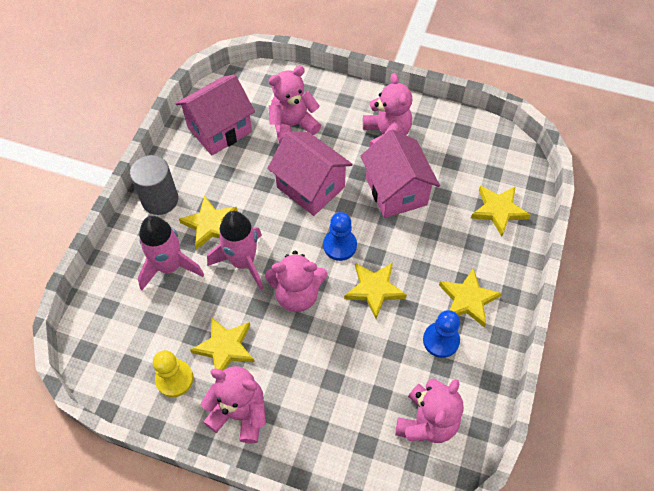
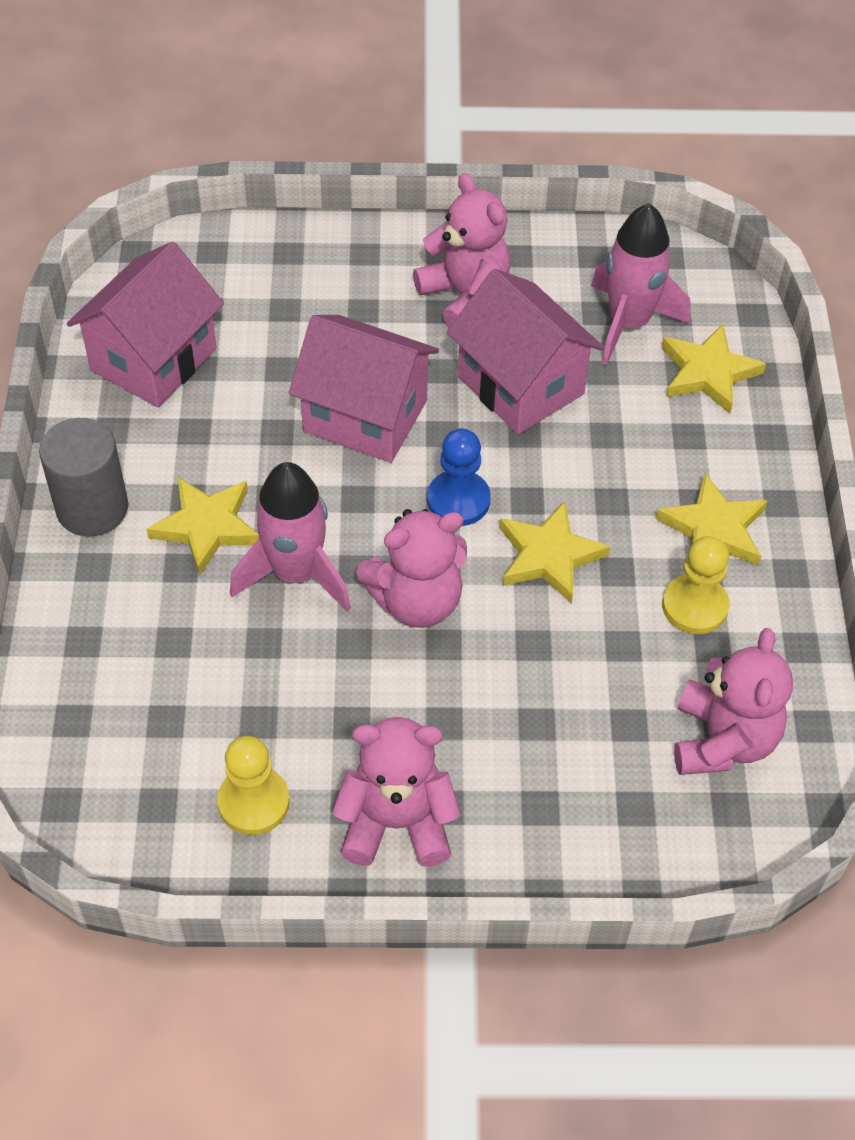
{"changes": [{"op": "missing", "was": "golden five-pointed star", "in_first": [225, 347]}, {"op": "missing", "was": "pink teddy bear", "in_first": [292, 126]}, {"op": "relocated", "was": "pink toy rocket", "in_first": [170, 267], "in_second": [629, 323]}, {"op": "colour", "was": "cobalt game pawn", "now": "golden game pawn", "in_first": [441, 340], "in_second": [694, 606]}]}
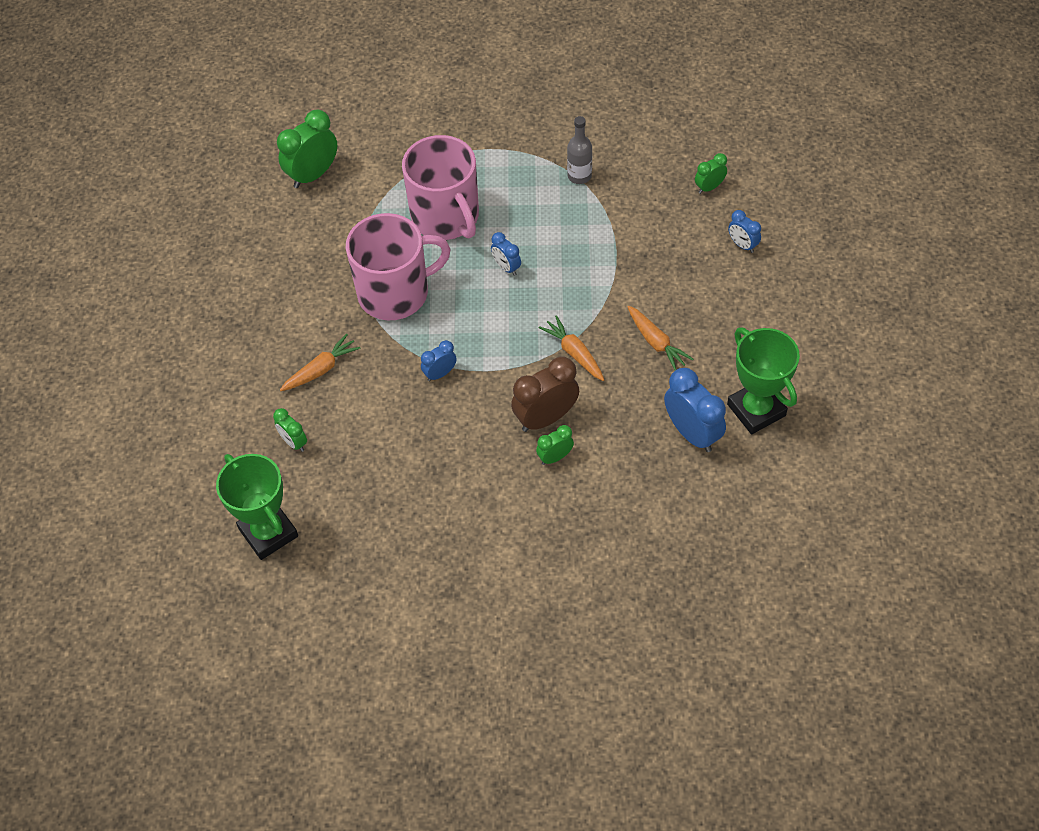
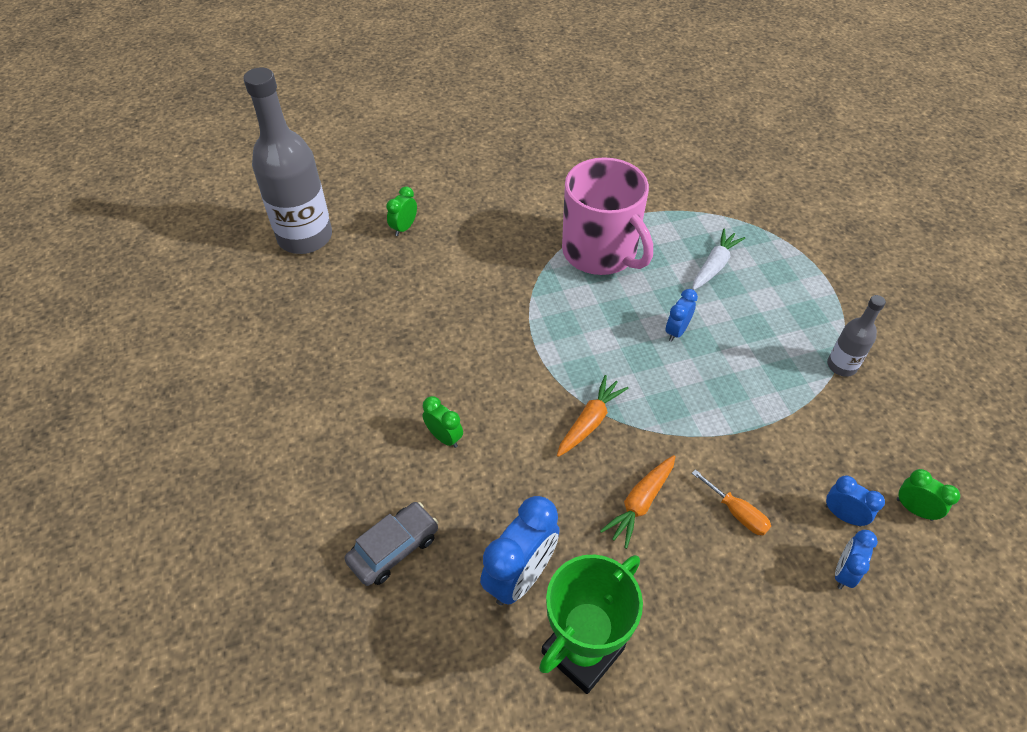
{"changes": [{"op": "missing", "was": "emerald alarm clock", "in_first": [313, 175]}, {"op": "missing", "was": "orange root vegetable", "in_first": [321, 369]}, {"op": "missing", "was": "brown alarm clock", "in_first": [545, 418]}, {"op": "appeared", "now": "gray toy car", "in_second": [394, 548]}, {"op": "appeared", "now": "orange flat screwdriver", "in_second": [737, 513]}, {"op": "relocated", "was": "cobalt alarm clock", "in_first": [440, 374], "in_second": [843, 515]}, {"op": "exchanged", "was": "emerald award cup", "now": "gray flask", "in_first": [268, 532], "in_second": [305, 237]}, {"op": "exchanged", "was": "pink tea mug", "now": "white root vegetable", "in_first": [446, 217], "in_second": [714, 266]}]}
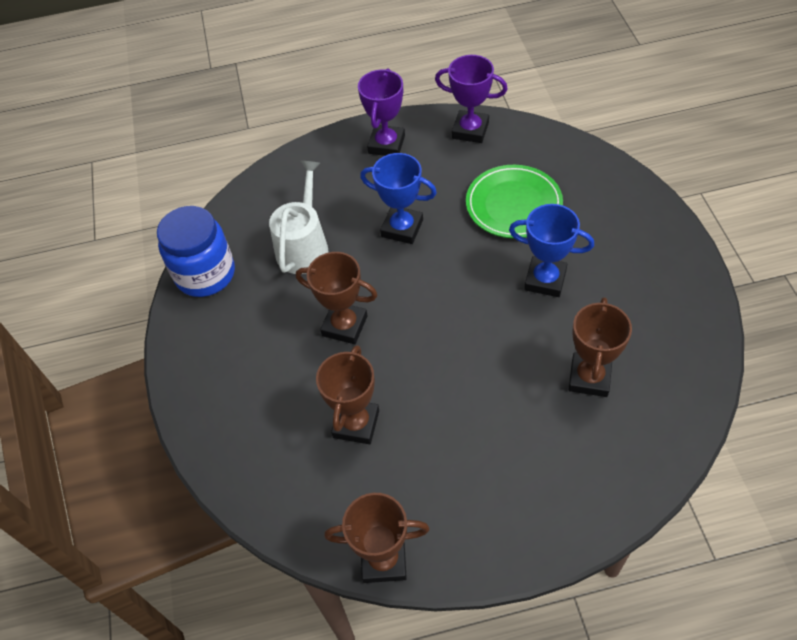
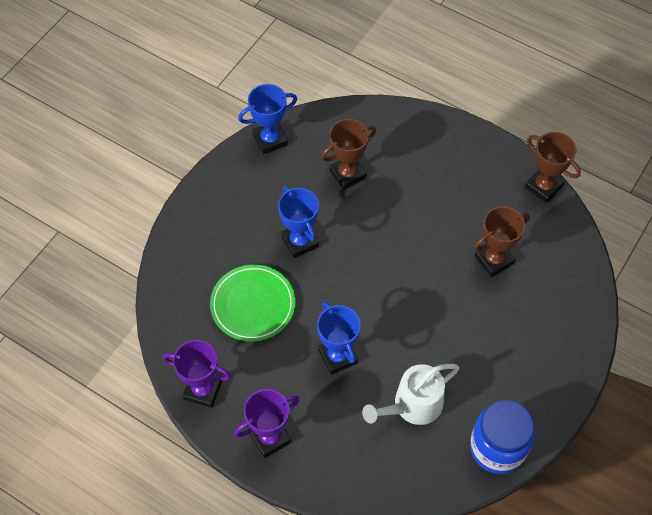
{"changes": [{"op": "missing", "was": "brown award cup", "in_first": [344, 326]}, {"op": "appeared", "now": "cobalt award cup", "in_second": [270, 140]}, {"op": "spun", "was": "royal purple award cup", "in_first": [470, 130], "in_second": [203, 390], "clockwise": -45}]}
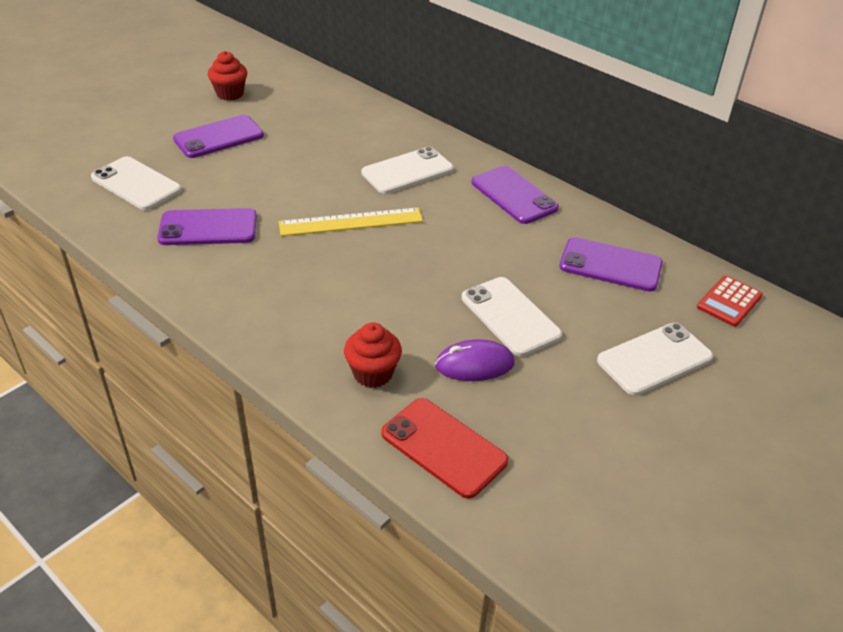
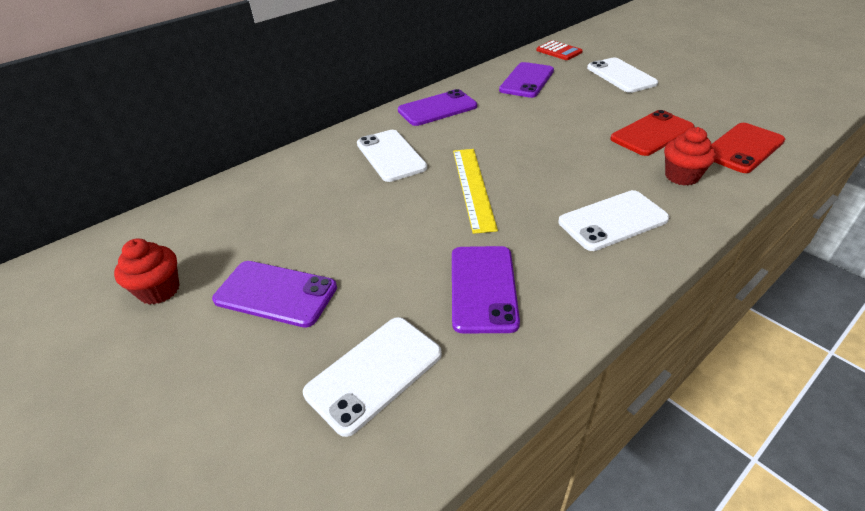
{"changes": [{"op": "relocated", "was": "white mobile phone", "in_first": [510, 316], "in_second": [613, 221]}, {"op": "exchanged", "was": "royal purple PC mouse", "now": "red mobile phone", "in_first": [474, 364], "in_second": [652, 133]}, {"op": "spun", "was": "royal purple mobile phone", "in_first": [219, 137], "in_second": [276, 293], "clockwise": -45}]}
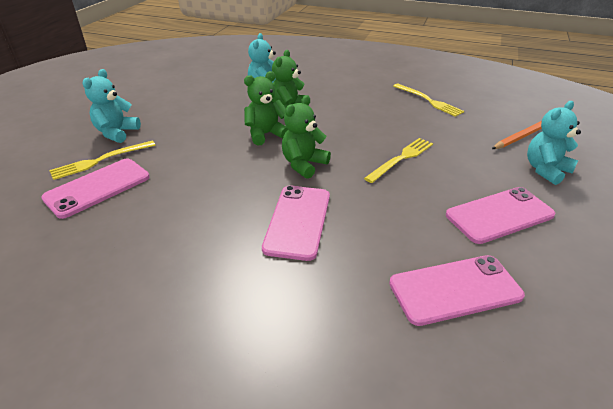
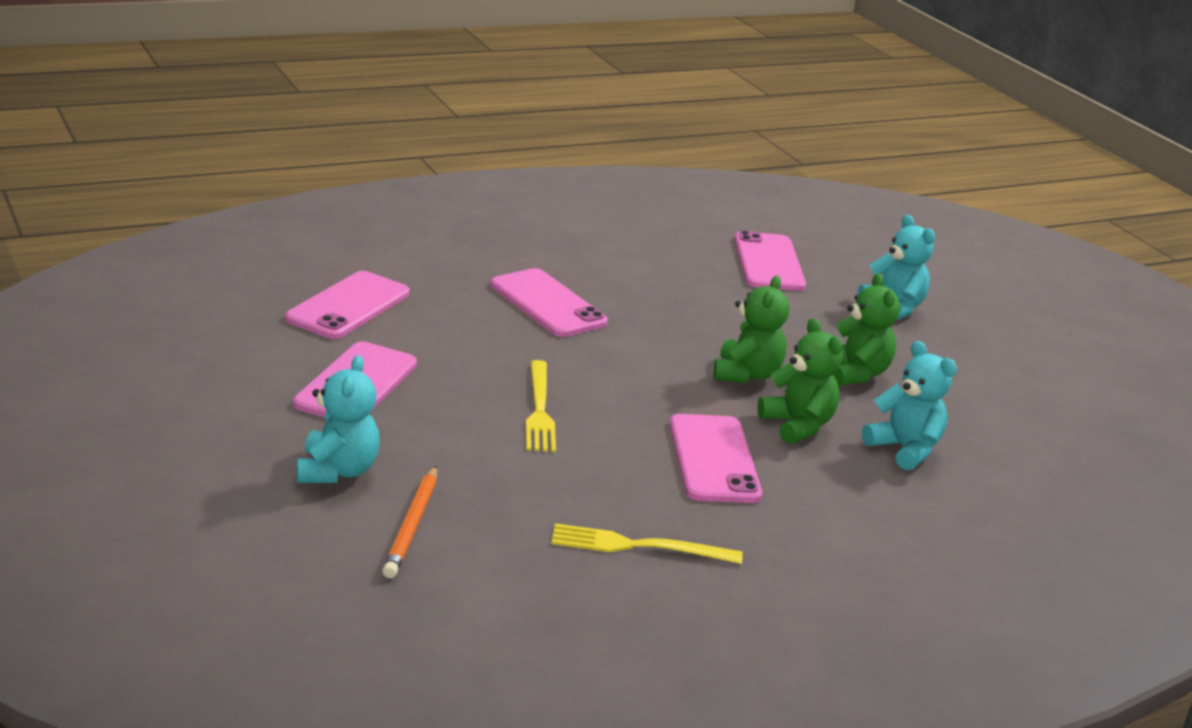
{"changes": [{"op": "missing", "was": "golden table fork", "in_first": [100, 160]}, {"op": "appeared", "now": "pink mobile phone", "in_second": [714, 459]}, {"op": "relocated", "was": "emerald teddy bear", "in_first": [303, 164], "in_second": [855, 373]}]}
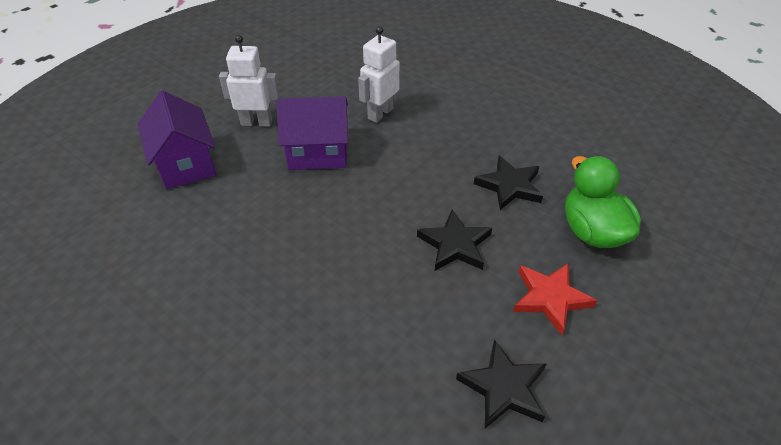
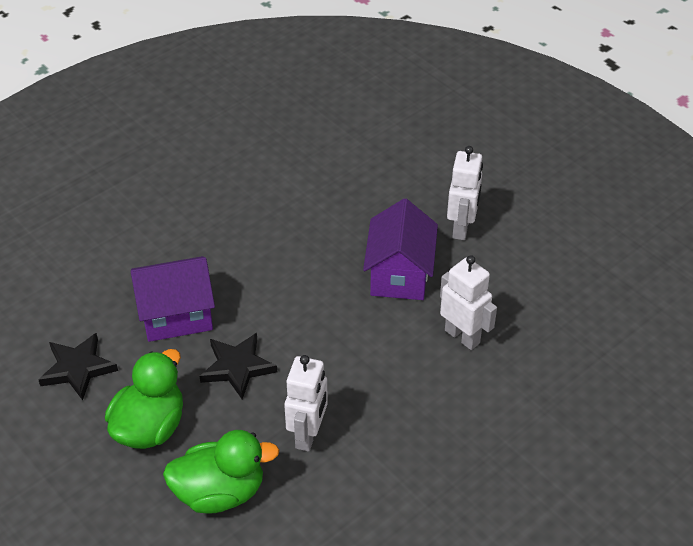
{"changes": [{"op": "relocated", "was": "royal purple house", "in_first": [186, 164], "in_second": [176, 315]}, {"op": "exchanged", "was": "black five-pointed star", "now": "white robot", "in_first": [509, 186], "in_second": [308, 435]}, {"op": "exchanged", "was": "red five-pointed star", "now": "emerald rubber duck", "in_first": [550, 298], "in_second": [150, 427]}]}
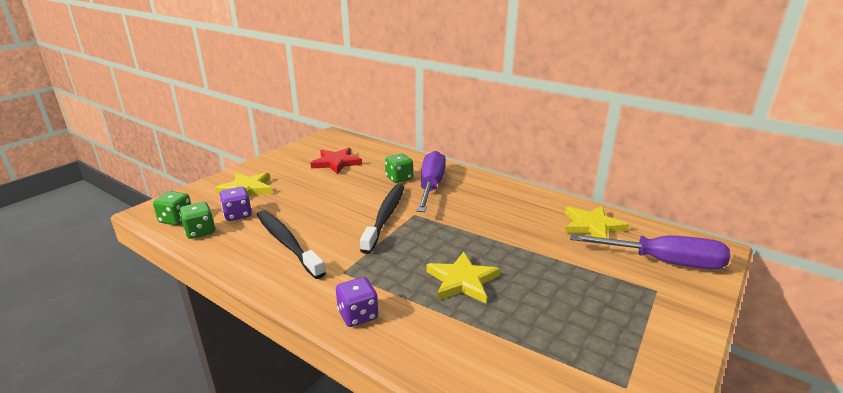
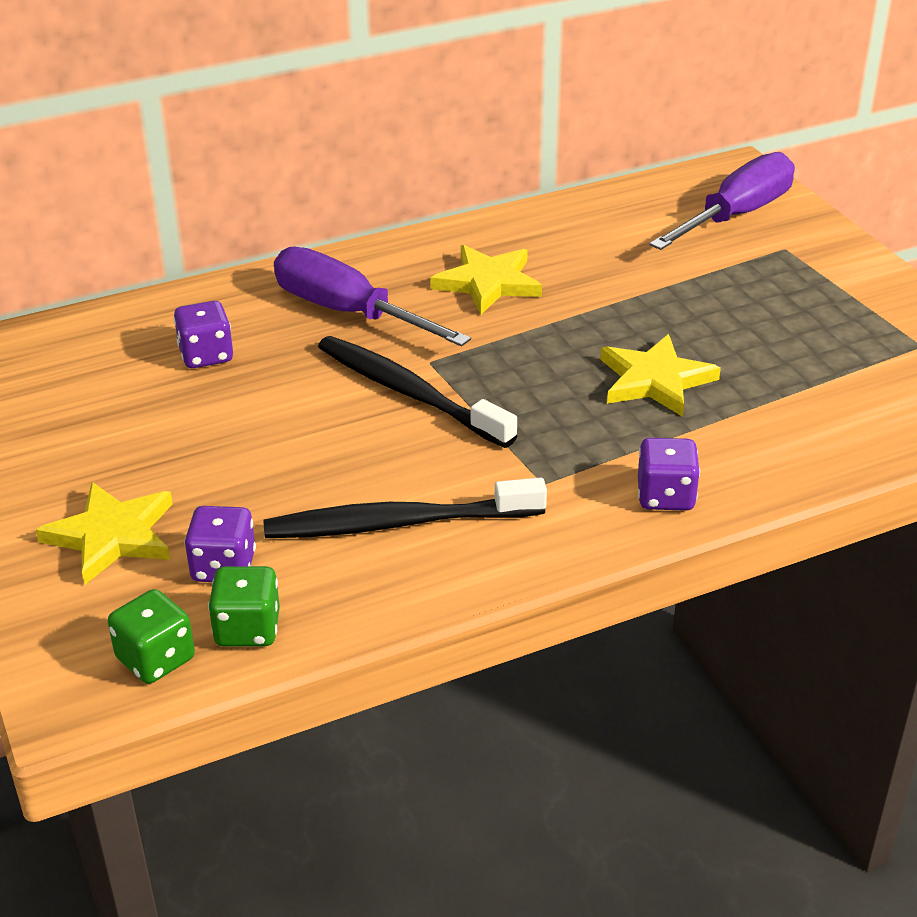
{"changes": [{"op": "missing", "was": "red five-pointed star", "in_first": [336, 163]}, {"op": "missing", "was": "emerald game die", "in_first": [399, 178]}, {"op": "appeared", "now": "royal purple game die", "in_second": [206, 355]}, {"op": "relocated", "was": "golden five-pointed star", "in_first": [592, 226], "in_second": [488, 283]}]}
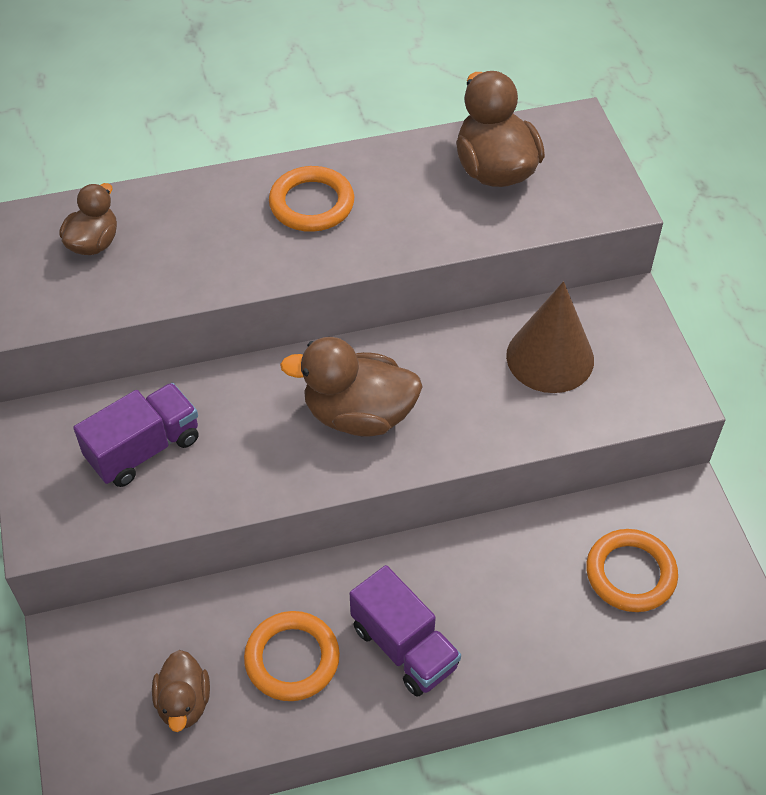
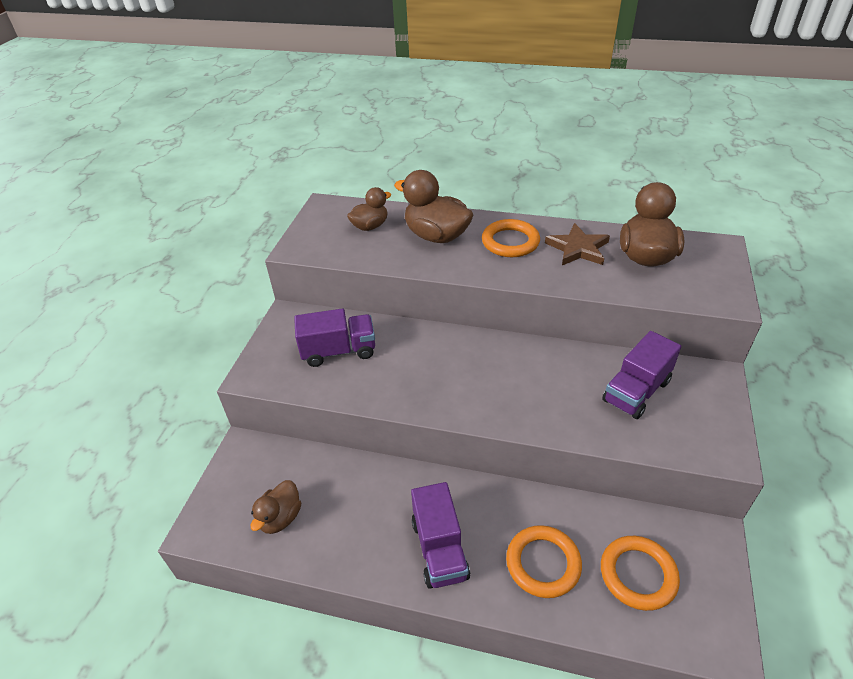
{"changes": [{"op": "appeared", "now": "brown five-pointed star", "in_second": [578, 248]}, {"op": "relocated", "was": "orange torus", "in_first": [292, 659], "in_second": [543, 563]}, {"op": "relocated", "was": "brown rubber duck", "in_first": [358, 415], "in_second": [436, 236]}, {"op": "exchanged", "was": "brown solid cone", "now": "royal purple toy truck", "in_first": [550, 357], "in_second": [636, 391]}]}
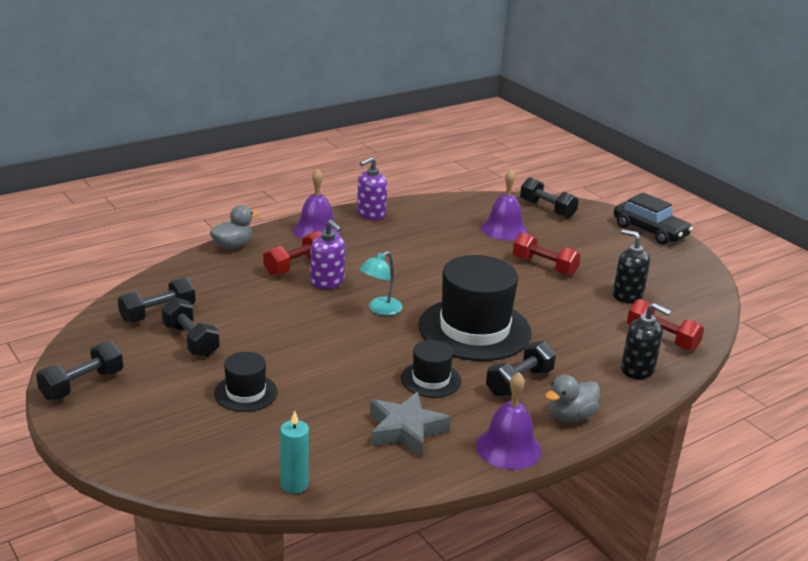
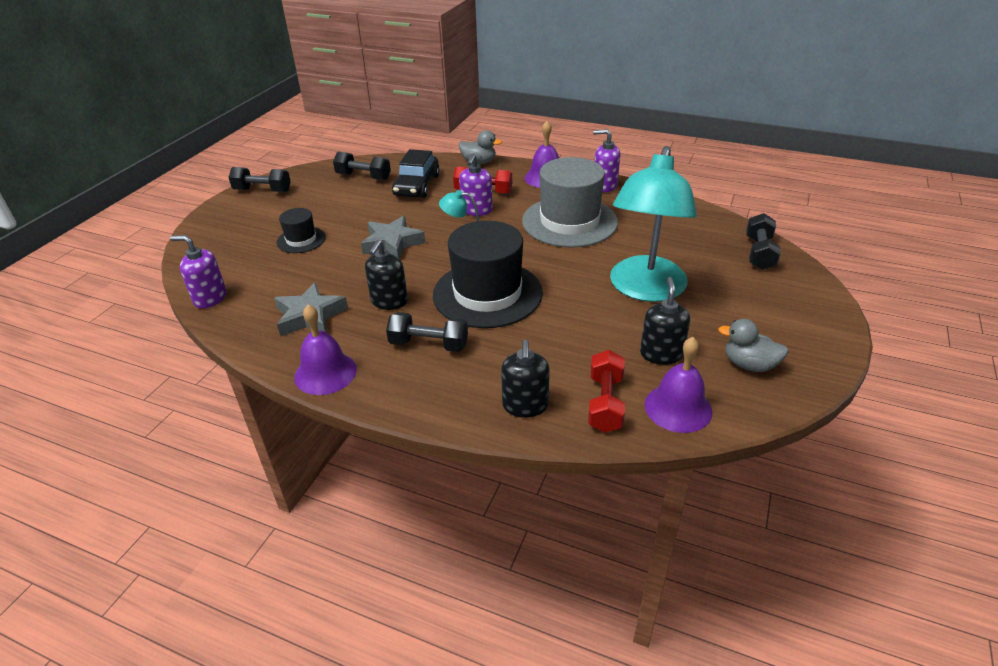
{"changes": [{"op": "missing", "was": "black hand weight", "in_first": [191, 341]}, {"op": "appeared", "now": "gray five-pointed star", "in_second": [392, 243]}, {"op": "appeared", "now": "gray top hat", "in_second": [569, 222]}, {"op": "relocated", "was": "royal purple bell", "in_first": [504, 229], "in_second": [678, 407]}, {"op": "relocated", "was": "gray rubber duck", "in_first": [570, 416], "in_second": [749, 365]}, {"op": "relocated", "was": "black toy car", "in_first": [650, 231], "in_second": [417, 185]}, {"op": "exchanged", "was": "aqua candle", "now": "royal purple soap pump", "in_first": [294, 484], "in_second": [210, 298]}, {"op": "exchanged", "was": "black top hat", "now": "black soap pump", "in_first": [431, 379], "in_second": [389, 301]}, {"op": "exchanged", "was": "red hand weight", "now": "aqua desk lamp", "in_first": [544, 266], "in_second": [645, 289]}]}
